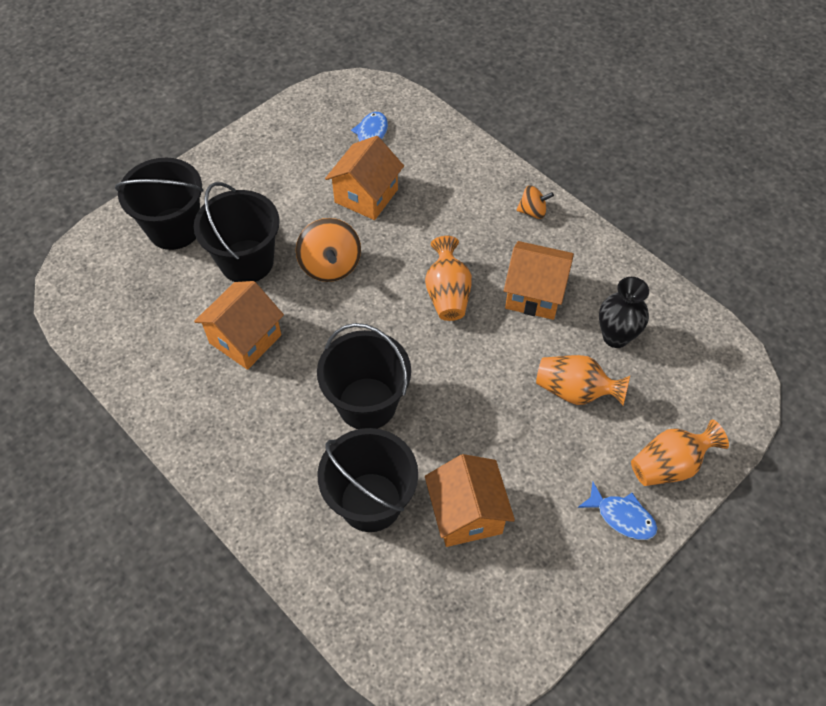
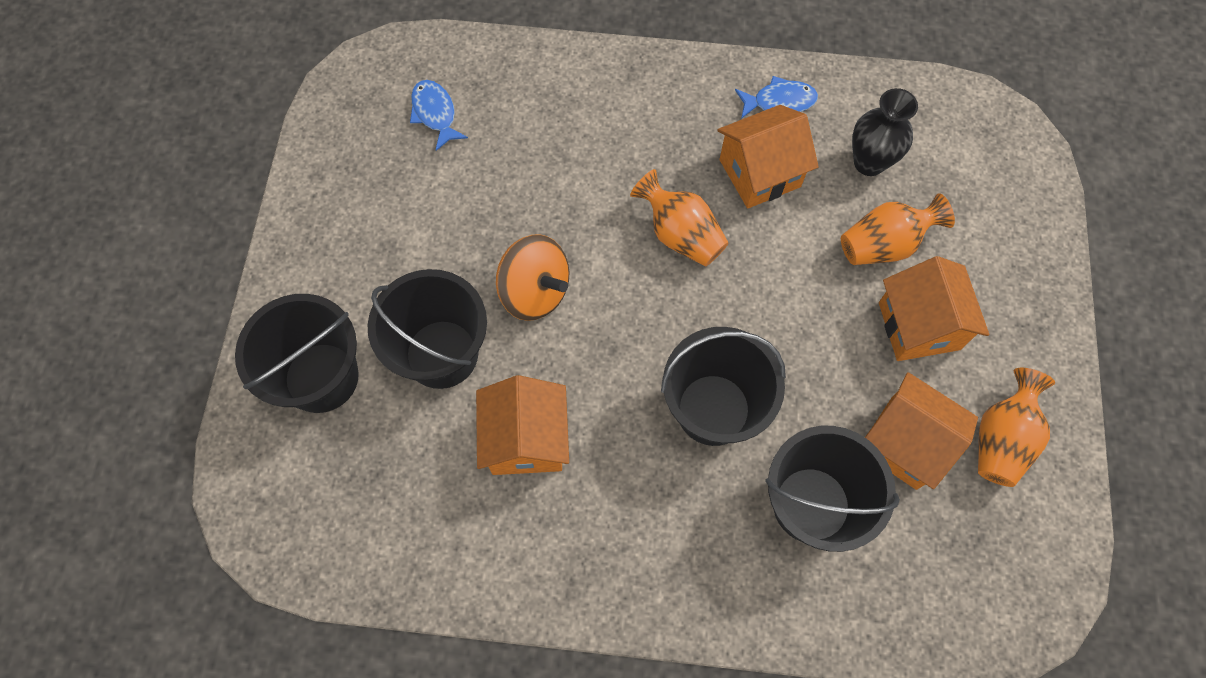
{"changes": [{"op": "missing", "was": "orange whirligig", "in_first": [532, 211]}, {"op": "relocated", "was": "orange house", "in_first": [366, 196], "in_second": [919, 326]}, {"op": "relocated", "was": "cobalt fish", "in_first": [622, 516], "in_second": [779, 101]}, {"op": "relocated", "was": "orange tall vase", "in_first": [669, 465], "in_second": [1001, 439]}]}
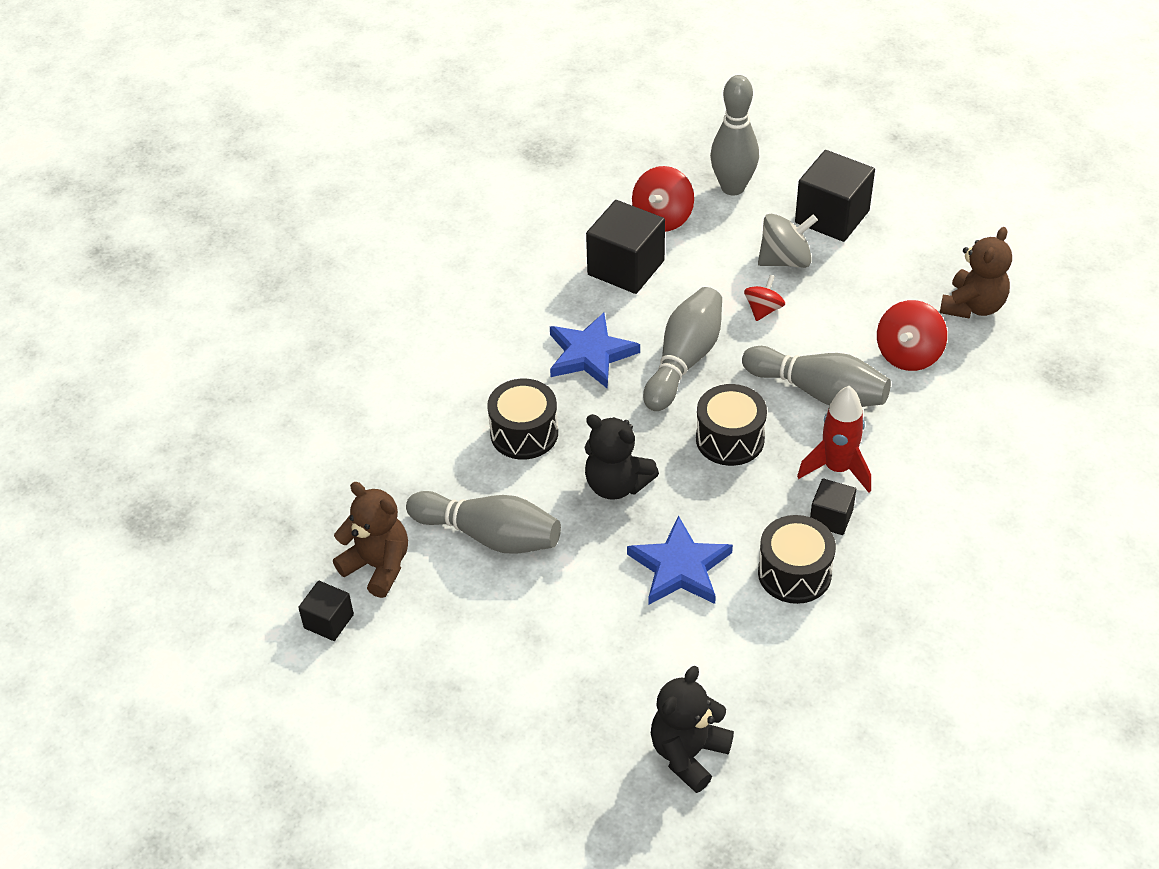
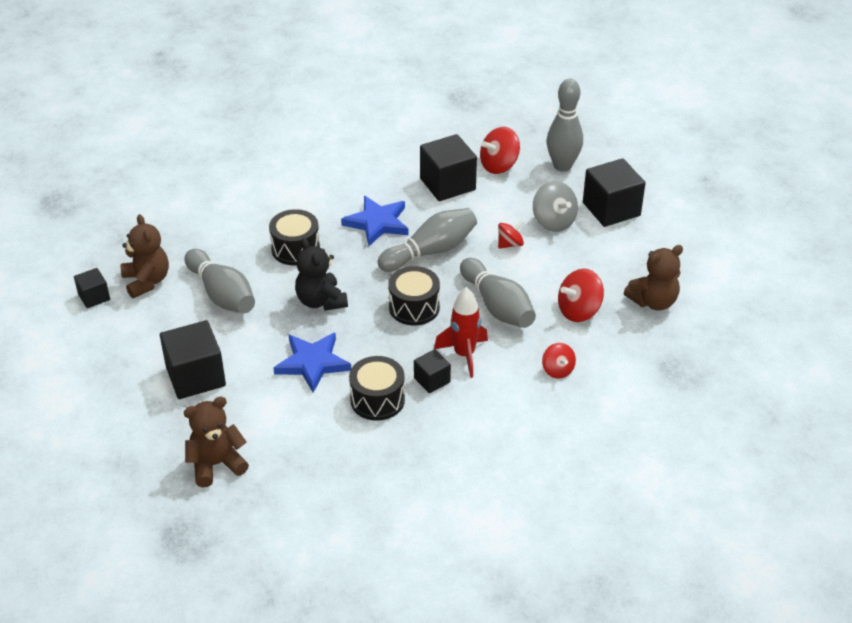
{"changes": [{"op": "appeared", "now": "black solid cube", "in_second": [195, 376]}, {"op": "appeared", "now": "red whirligig", "in_second": [557, 370]}, {"op": "colour", "was": "black teddy bear", "now": "brown teddy bear", "in_first": [688, 754], "in_second": [216, 464]}, {"op": "spun", "was": "gray whirligig", "in_first": [785, 260], "in_second": [553, 221], "clockwise": 45}]}
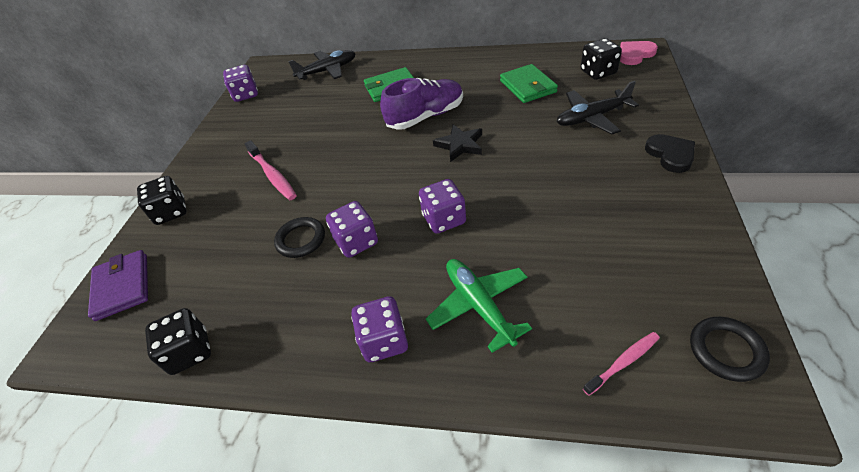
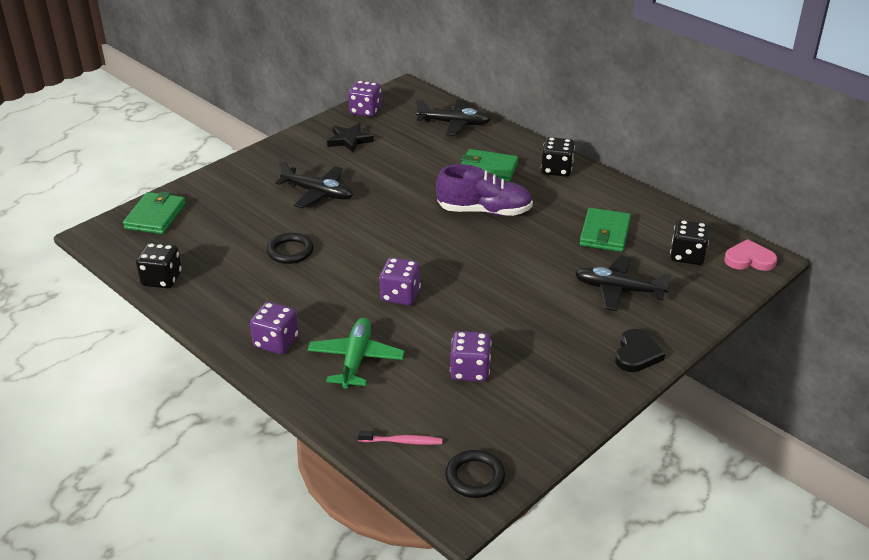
{"changes": [{"op": "relocated", "was": "black game die", "in_first": [171, 212], "in_second": [556, 170]}, {"op": "relocated", "was": "royal purple game die", "in_first": [356, 242], "in_second": [470, 370]}, {"op": "relocated", "was": "black five-pointed star", "in_first": [460, 145], "in_second": [349, 140]}, {"op": "exchanged", "was": "pink toothbrush", "now": "black toy plane", "in_first": [272, 175], "in_second": [318, 193]}, {"op": "colour", "was": "royal purple card wallet", "now": "emerald card wallet", "in_first": [122, 287], "in_second": [155, 216]}]}
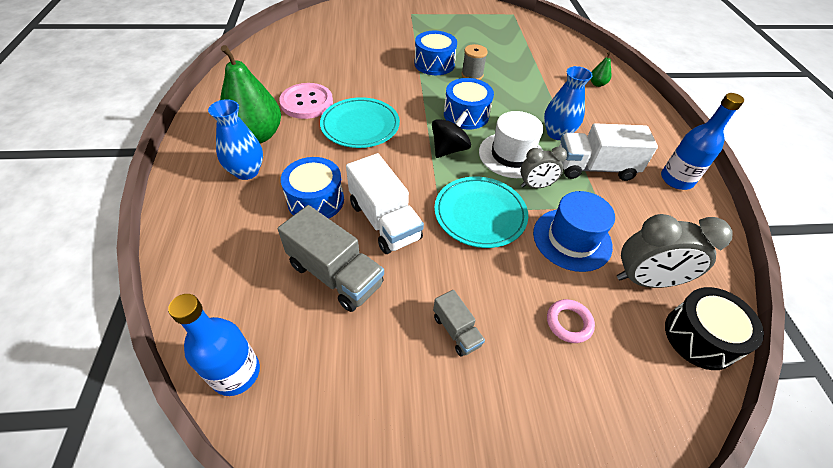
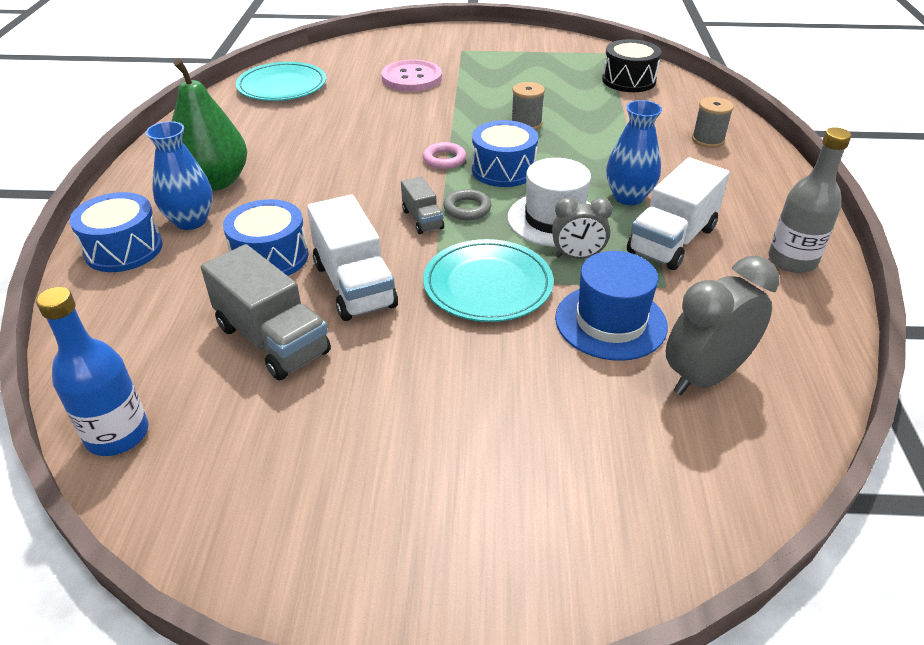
{"changes": [{"op": "relocated", "was": "pink sewing button", "in_first": [307, 102], "in_second": [412, 78]}, {"op": "relocated", "was": "aqua plate", "in_first": [360, 125], "in_second": [282, 86]}, {"op": "relocated", "was": "cobalt toy drum", "in_first": [434, 64], "in_second": [124, 249]}, {"op": "relocated", "was": "gray toy truck", "in_first": [456, 331], "in_second": [422, 219]}, {"op": "relocated", "was": "pink torus", "in_first": [568, 323], "in_second": [444, 159]}, {"op": "relocated", "was": "black toy drum", "in_first": [700, 337], "in_second": [629, 80]}, {"op": "exchanged", "was": "black whirligig", "now": "gray torus", "in_first": [449, 149], "in_second": [467, 209]}, {"op": "exchanged", "was": "emerald pear", "now": "gray bobbin", "in_first": [597, 84], "in_second": [708, 140]}, {"op": "colour", "was": "cobalt flask", "now": "gray flask", "in_first": [676, 179], "in_second": [792, 260]}, {"op": "spun", "was": "white toy truck", "in_first": [595, 168], "in_second": [671, 240], "clockwise": -60}, {"op": "spun", "was": "gray alarm clock", "in_first": [645, 280], "in_second": [705, 377], "clockwise": 135}]}
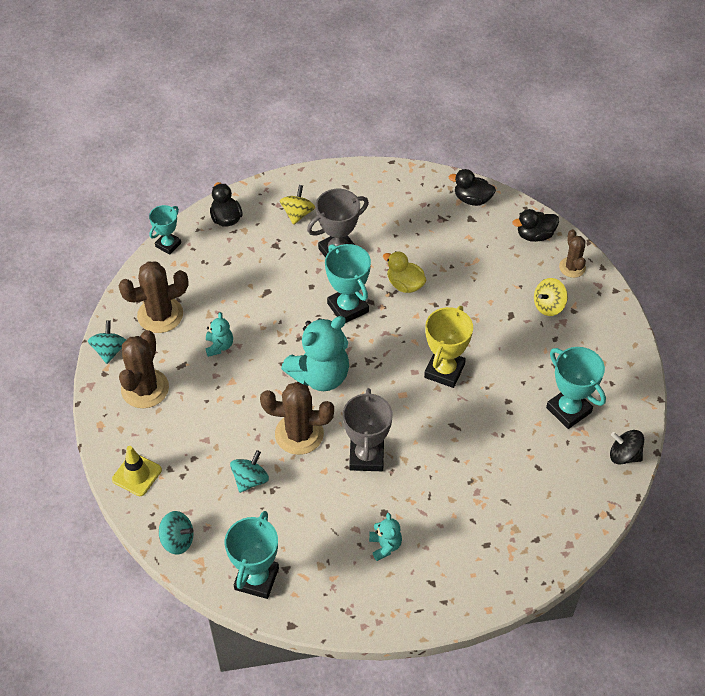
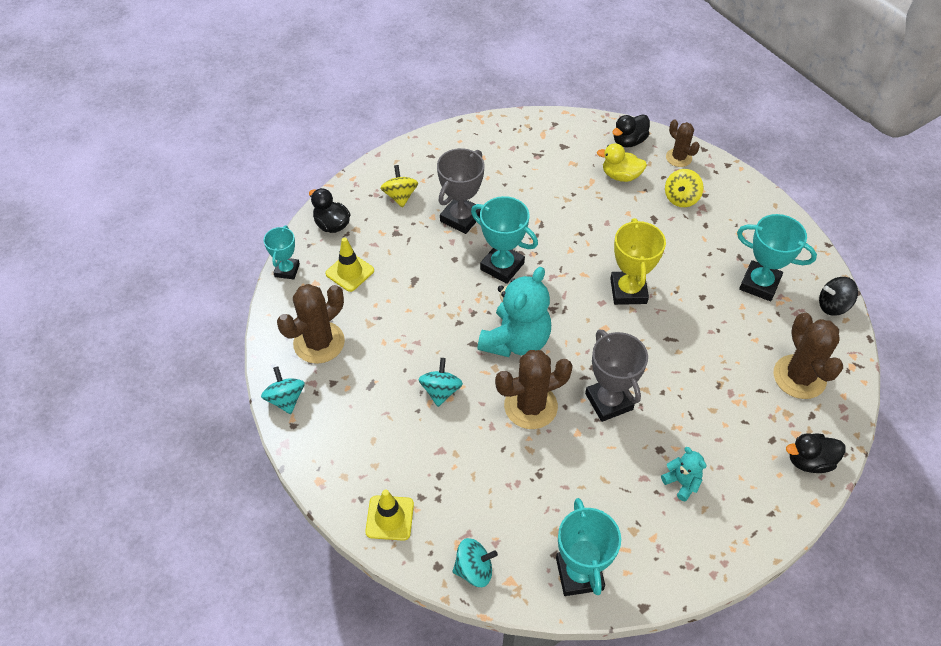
{"changes": [{"op": "missing", "was": "aqua teddy bear", "in_first": [219, 346]}, {"op": "appeared", "now": "golden safety cone", "in_second": [350, 272]}, {"op": "relocated", "was": "brown saguaro cactus", "in_first": [145, 389], "in_second": [799, 377]}, {"op": "relocated", "was": "aqua whirligig", "in_first": [250, 479], "in_second": [441, 391]}, {"op": "relocated", "was": "golden rubber duck", "in_first": [405, 284], "in_second": [620, 176]}, {"op": "relocated", "was": "black rubber duck", "in_first": [472, 199], "in_second": [809, 461]}]}
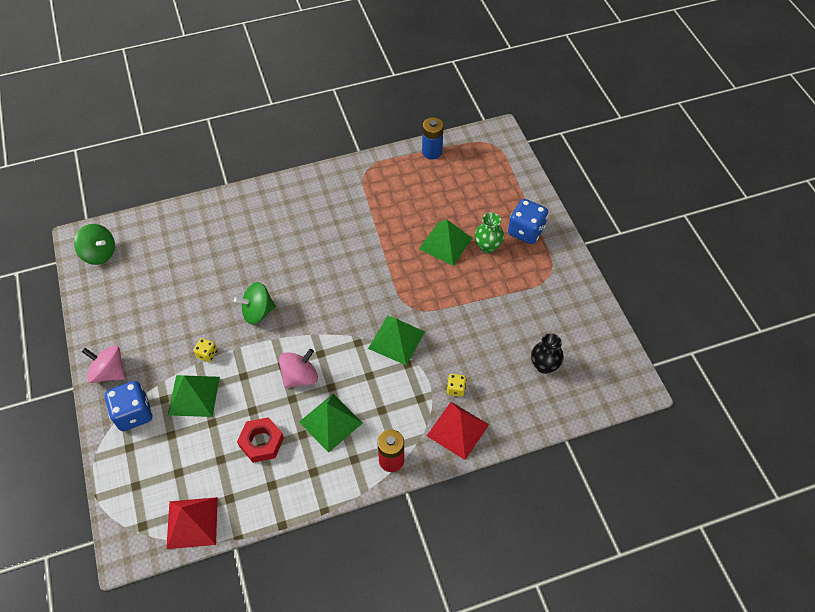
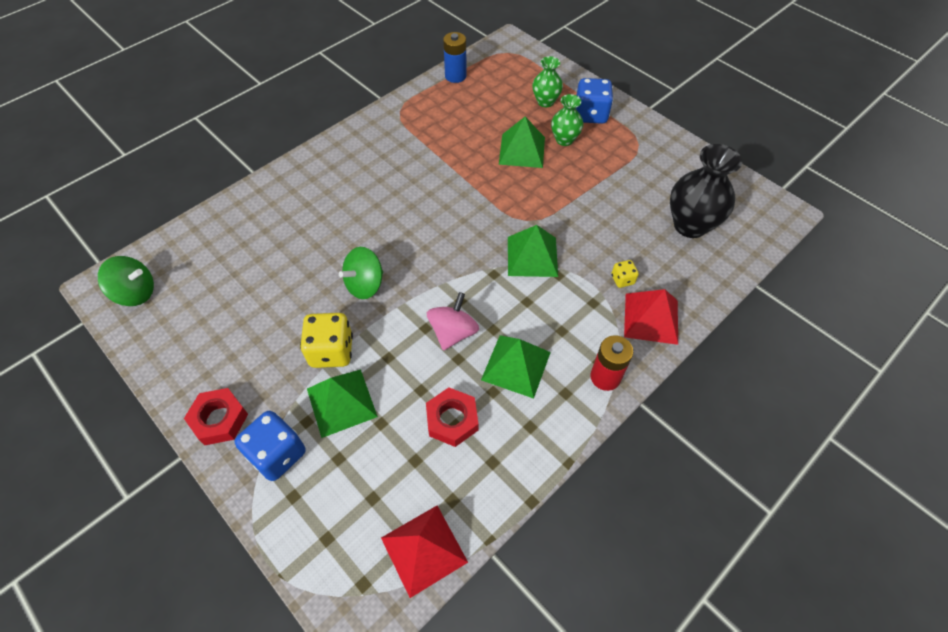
{"changes": [{"op": "appeared", "now": "emerald tall vase", "in_second": [545, 102]}, {"op": "exchanged", "was": "pink whirligig", "now": "red hexagon nut", "in_first": [109, 372], "in_second": [219, 419]}, {"op": "size", "was": "golden game die", "in_first": [207, 354], "in_second": [331, 351], "ratio": 1.98}, {"op": "size", "was": "black tall vase", "in_first": [544, 365], "in_second": [690, 225], "ratio": 1.71}]}
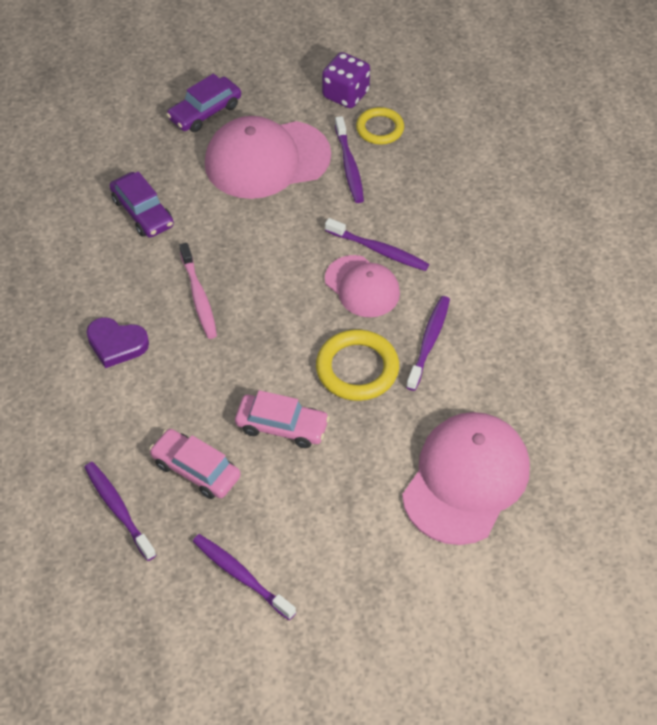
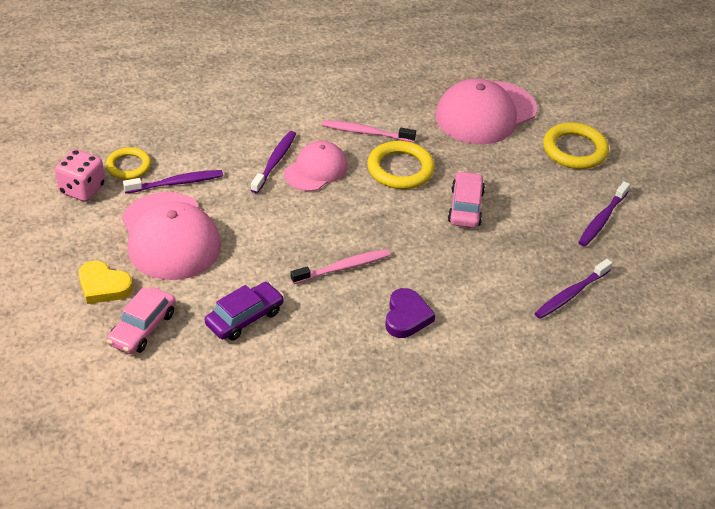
{"changes": [{"op": "appeared", "now": "golden torus", "in_second": [574, 150]}, {"op": "relocated", "was": "pink toy car", "in_first": [196, 470], "in_second": [142, 328]}, {"op": "exchanged", "was": "royal purple toy car", "now": "golden love heart", "in_first": [205, 112], "in_second": [103, 286]}, {"op": "colour", "was": "royal purple game die", "now": "pink game die", "in_first": [345, 94], "in_second": [82, 189]}, {"op": "colour", "was": "royal purple toothbrush", "now": "pink toothbrush", "in_first": [429, 342], "in_second": [366, 132]}, {"op": "spun", "was": "pink cap", "in_first": [466, 480], "in_second": [485, 113], "clockwise": -60}]}
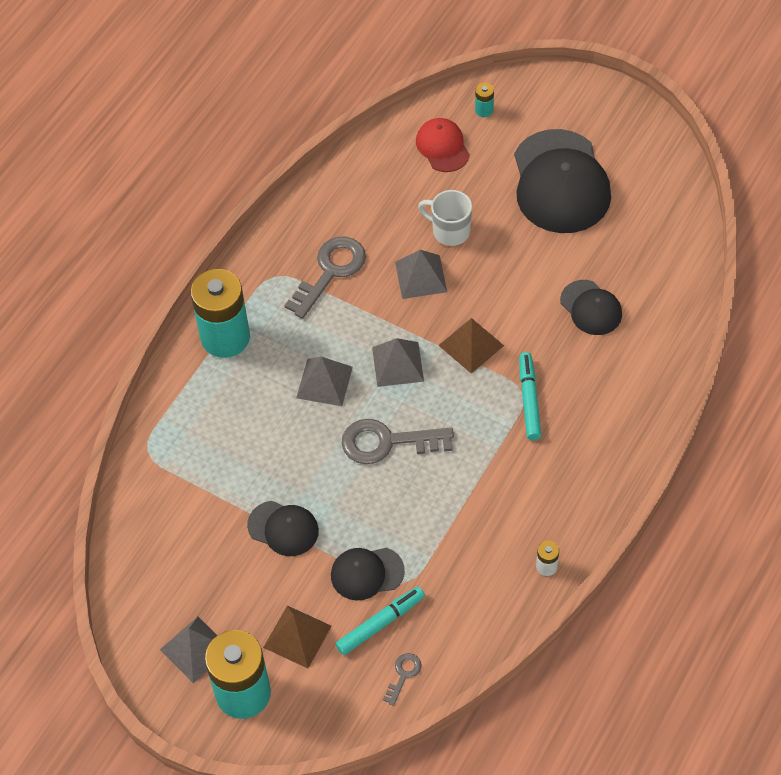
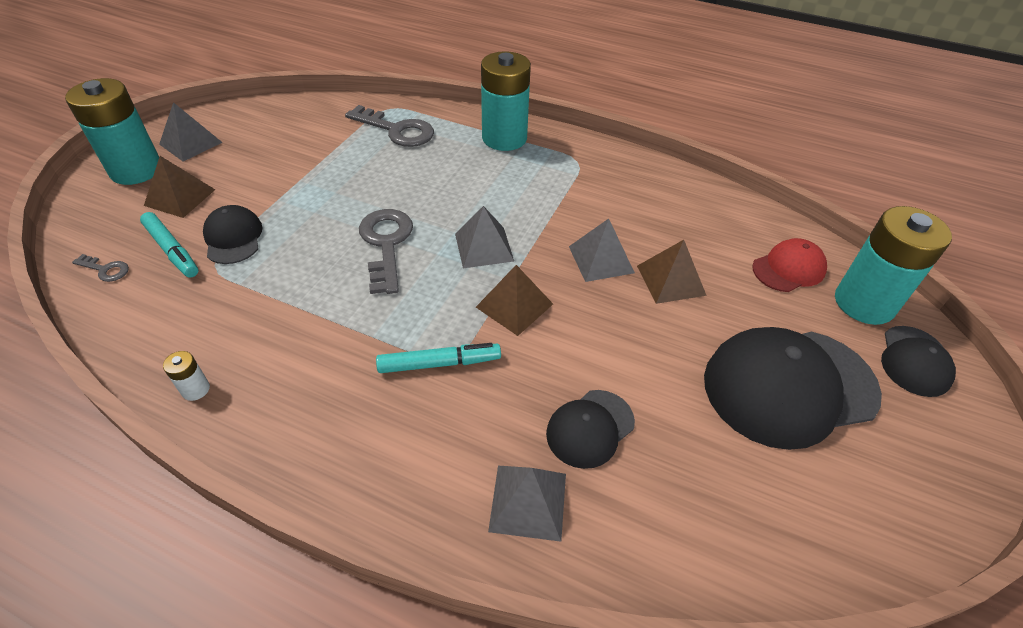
{"changes": [{"op": "relocated", "was": "black cap", "in_first": [283, 528], "in_second": [915, 361]}, {"op": "relocated", "was": "gray key", "in_first": [330, 271], "in_second": [397, 130]}, {"op": "relocated", "was": "gray pyramid shape", "in_first": [324, 382], "in_second": [528, 502]}, {"op": "exchanged", "was": "white tea mug", "now": "brown pyramid shape", "in_first": [449, 231], "in_second": [670, 280]}, {"op": "size", "was": "aqua power cell", "in_first": [484, 110], "in_second": [864, 303], "ratio": 2.5}]}
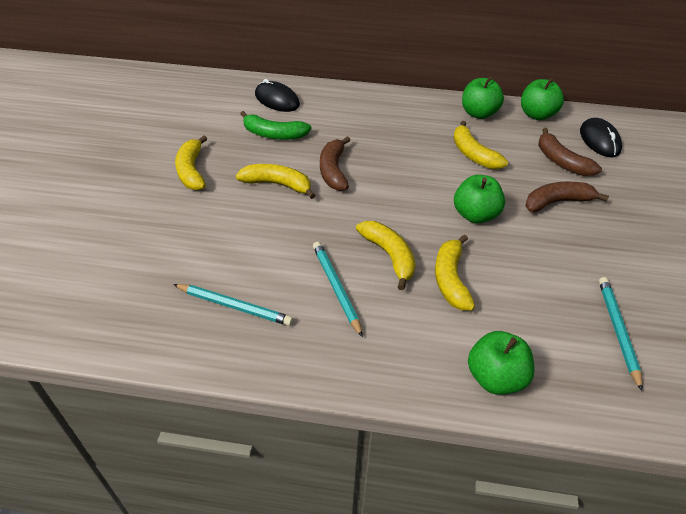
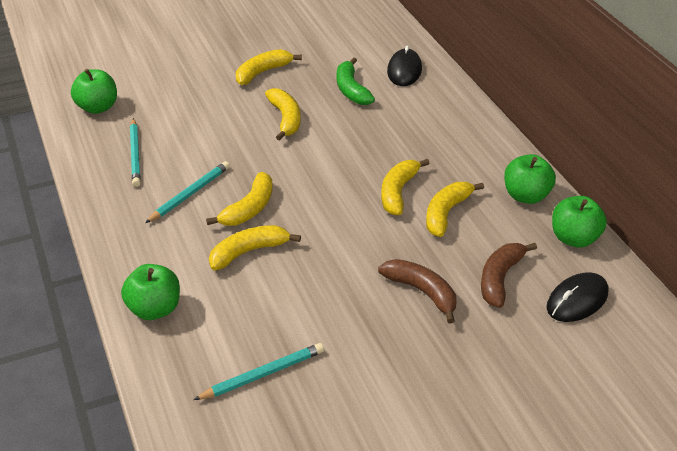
{"changes": [{"op": "missing", "was": "brown banana", "in_first": [333, 170]}, {"op": "appeared", "now": "golden banana", "in_second": [398, 192]}, {"op": "relocated", "was": "emerald apple fruit", "in_first": [475, 215], "in_second": [98, 107]}]}
